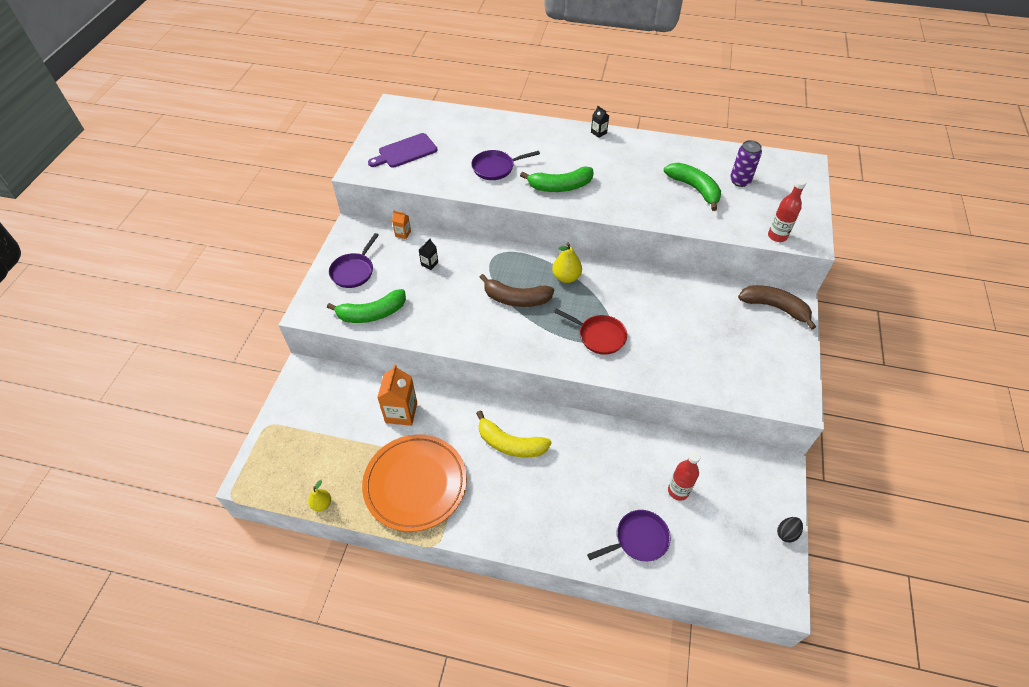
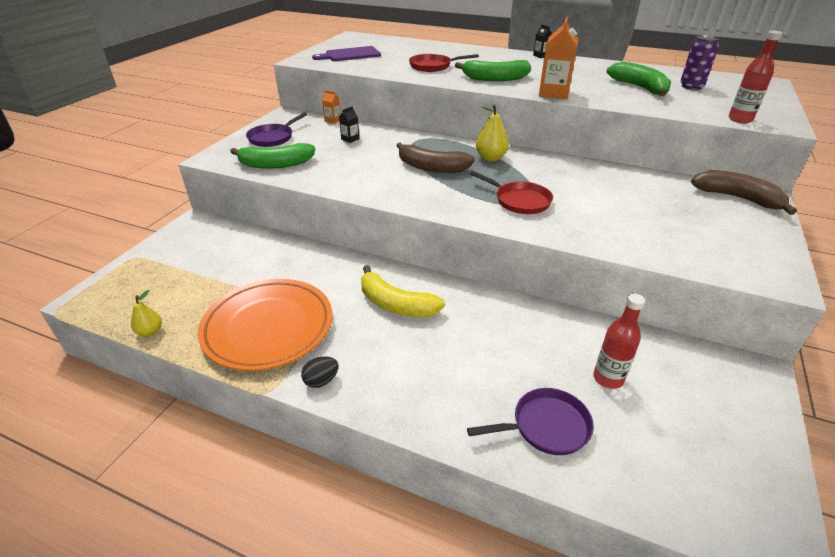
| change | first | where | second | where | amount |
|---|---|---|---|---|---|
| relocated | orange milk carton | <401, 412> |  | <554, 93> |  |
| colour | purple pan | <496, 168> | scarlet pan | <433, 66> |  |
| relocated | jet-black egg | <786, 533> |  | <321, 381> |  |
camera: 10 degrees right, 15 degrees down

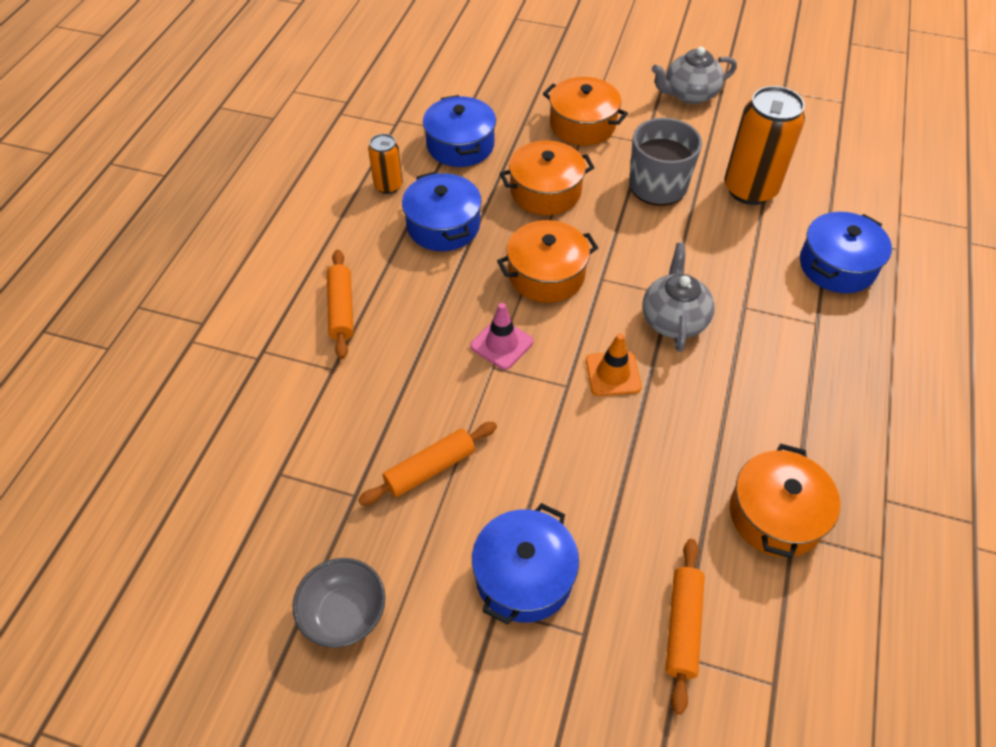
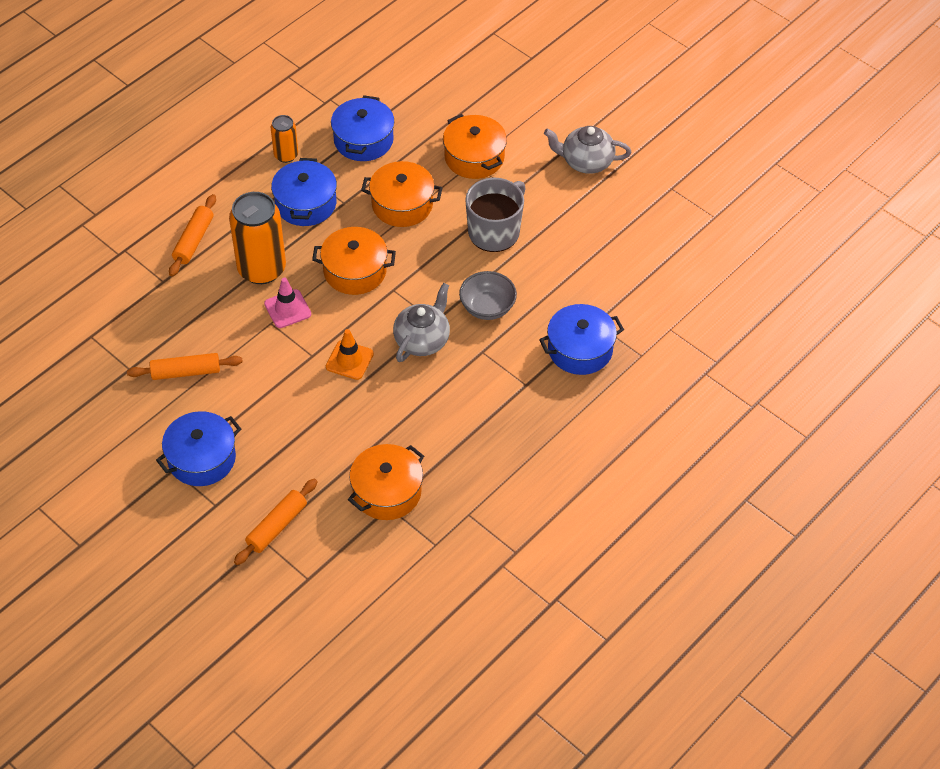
| change | first | where | second | where | amount |
|---|---|---|---|---|---|
| relocated | grey serving bowl | <344, 614> |  | <487, 307> |  |
| relocated | orange tin | <750, 189> |  | <261, 269> |  |
camera: 25 degrees right, 0 degrees up

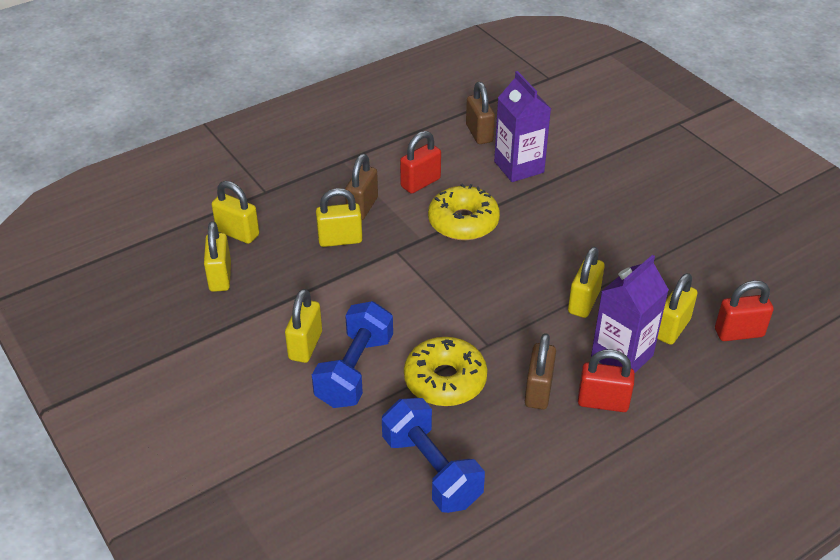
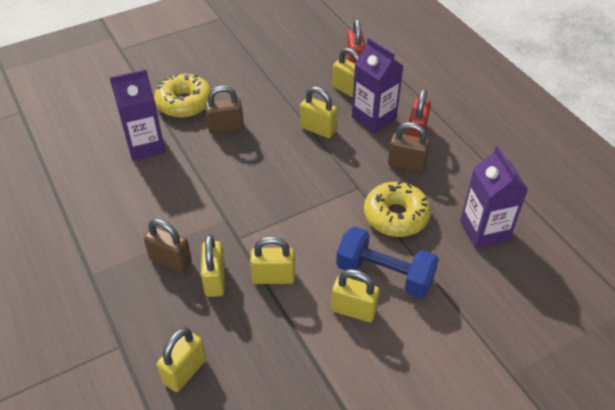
| change | first | where | second | where | amount |
|---|---|---|---|---|---|
| relocated | bright yellow padlock | <220, 277> |  | <273, 277> |  |
| exchanged | blue dumbbell | <431, 470> | purple milk carton | <484, 231> |  |
| missing | scarlet padlock | <420, 183> |  |  |  |
| relocated | bright yellow glazed donut | <463, 222> |  | <184, 103> |  |
| relocated | brown padlock | <479, 133> |  | <226, 127> |  |
camera: 85 degrees left, 5 degrees up

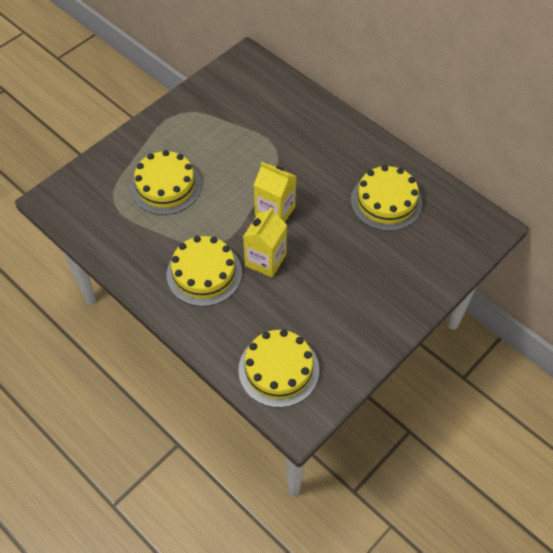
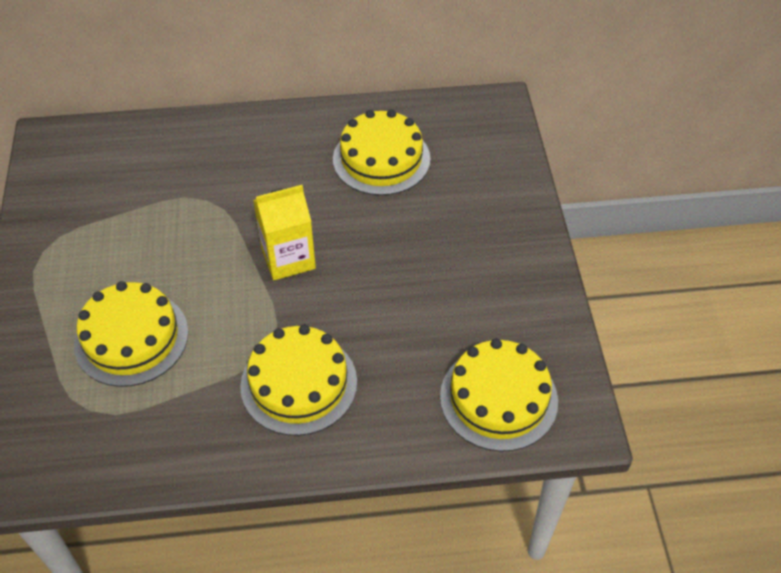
| change | first | where | second | where | amount |
|---|---|---|---|---|---|
| missing | bright yellow milk carton | <265, 260> |  |  |  |
camera: 50 degrees left, 5 degrees down

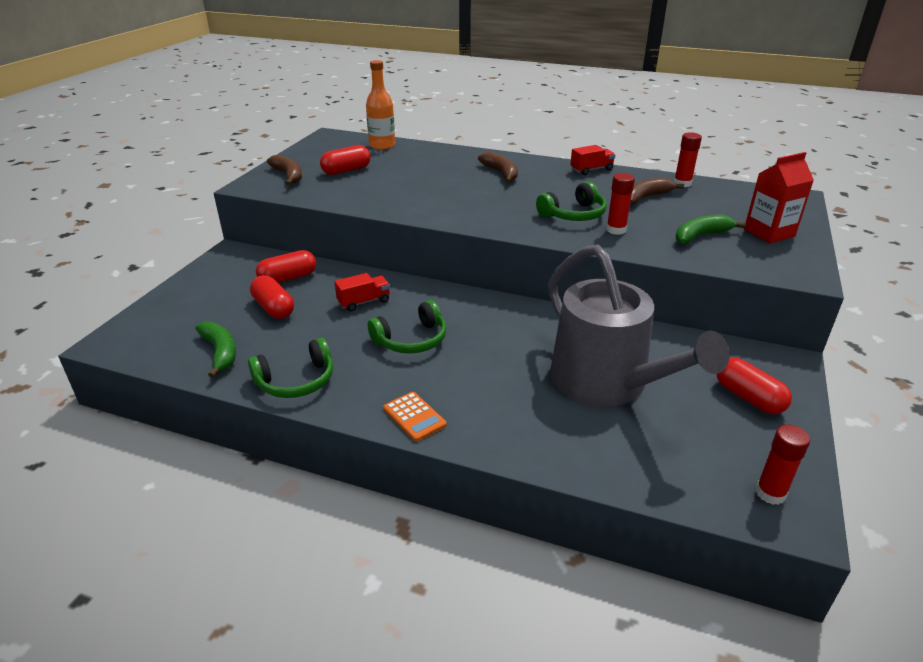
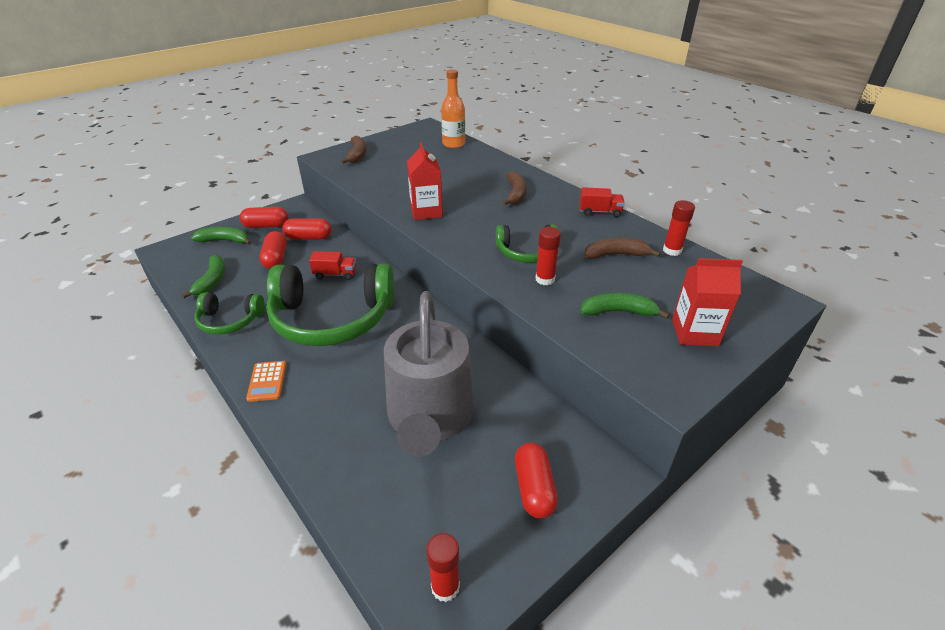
| change | first | where | second | where | amount |
|---|---|---|---|---|---|
| relocated | scarlet pill | <346, 170> |  | <266, 226> |  |
| size | green over-ear headphones | <411, 340> |  | <332, 318> | x1.98 |
| appeared |  |  | green toy banana | <225, 241> |  |
| appeared |  |  | scarlet milk carton | <426, 211> |  |
camera: 30 degrees right, 5 degrees up

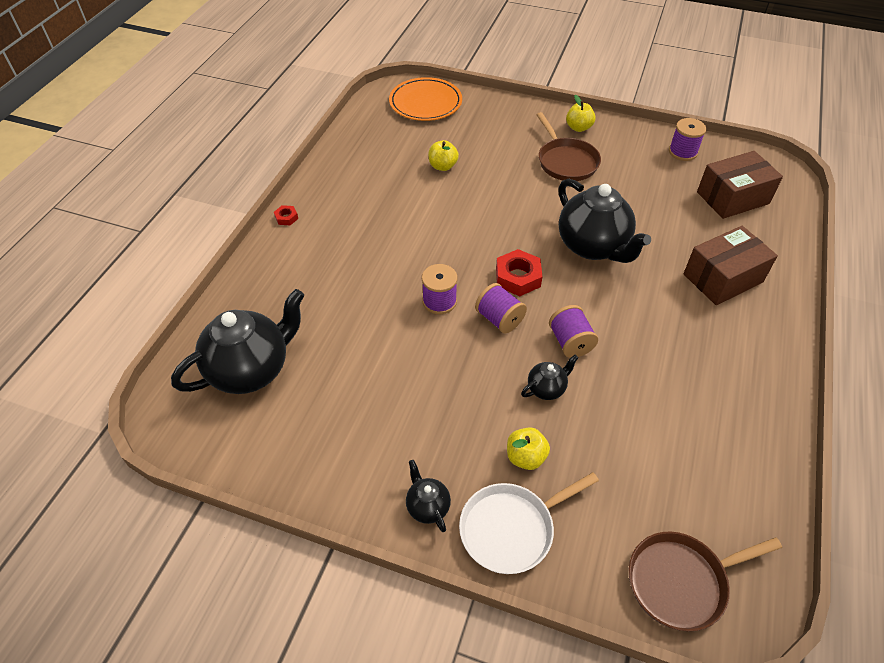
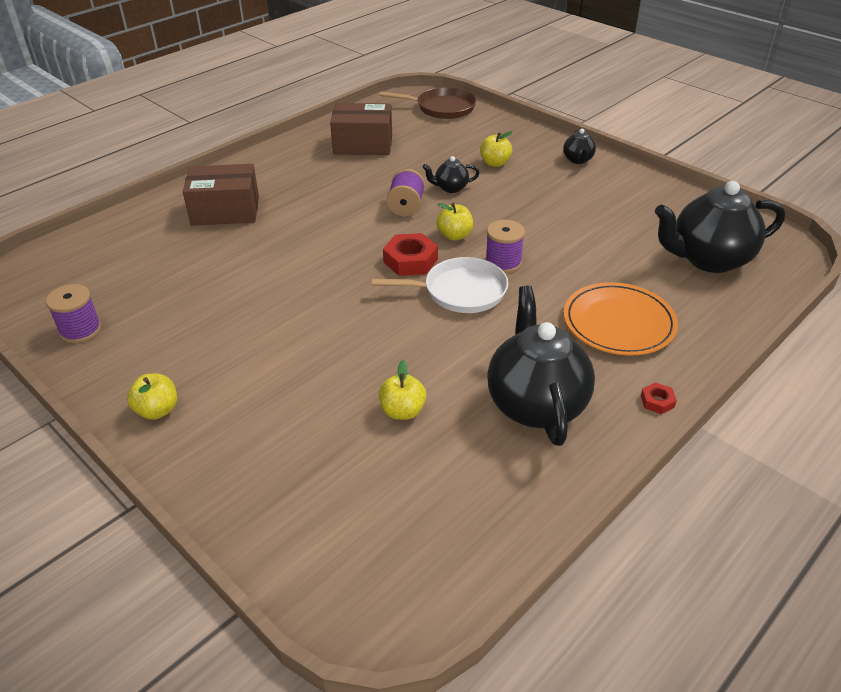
| change | first | where | second | where | amount |
|---|---|---|---|---|---|
| relocated | orange dinner plate | <425, 103> |  | <618, 323> |  |
| relocated | pure white pan | <511, 529> |  | <460, 291> |  |
| exchanged | purple reel of thread | <499, 319> | bright yellow apple | <454, 235> |  |
| missing | brown pan | <566, 161> |  |  |  |
| relocated | jet-black teapot | <593, 247> |  | <535, 404> |  |
| relocated | brown box | <732, 198> |  | <363, 144> |  |
camera: 155 degrees left, 10 degrees down

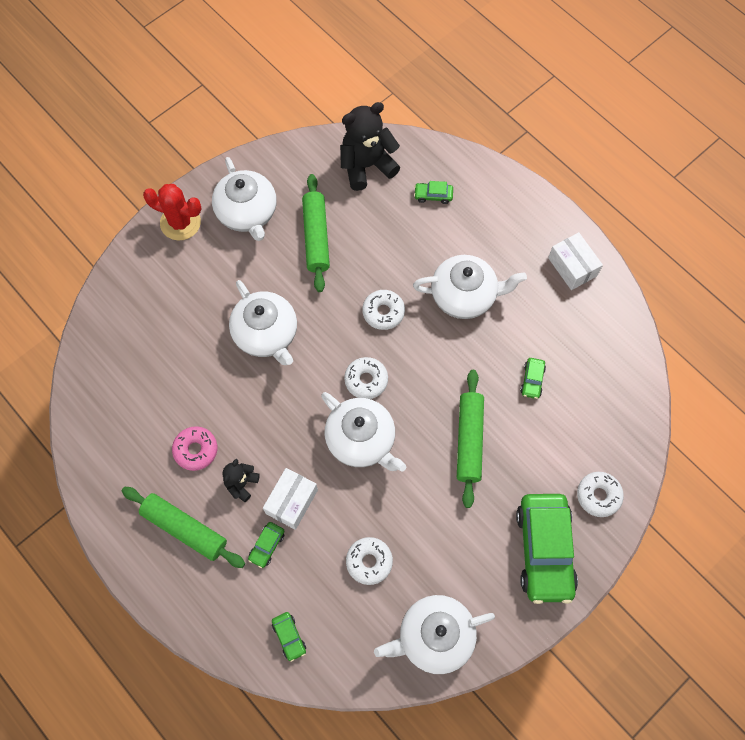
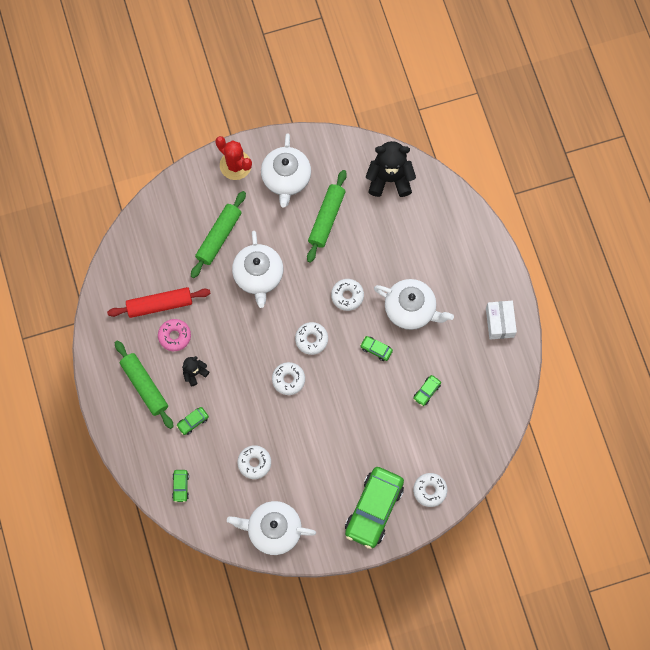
| change | first | where | second | where | amount |
|---|---|---|---|---|---|
| missing | pure white box | <291, 501> |  |  |  |
| exchanged | pure white teapot | <361, 440> | pure white glazed donut | <288, 380> |  |
| relocated | green automobile | <433, 195> |  | <376, 349> |  |
| relocated | green pastry roller | <469, 440> |  | <219, 237> |  |
| appeared |  |  | scarlet pastry roller | <160, 304> |  |
camera: 25 degrees right, 5 degrees up

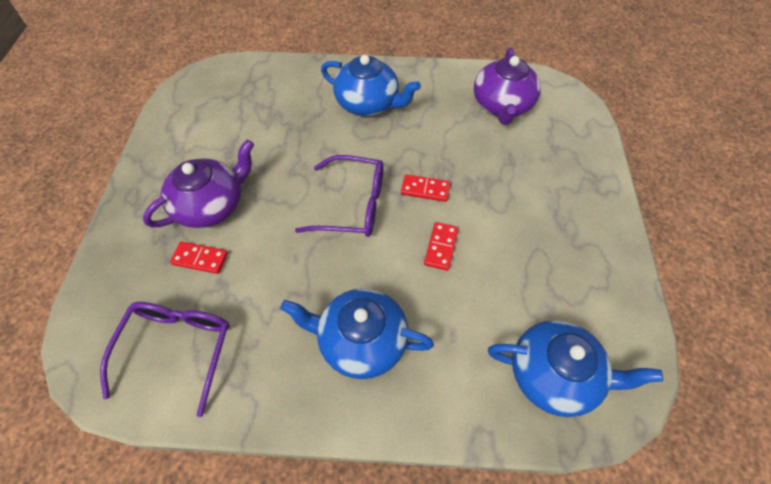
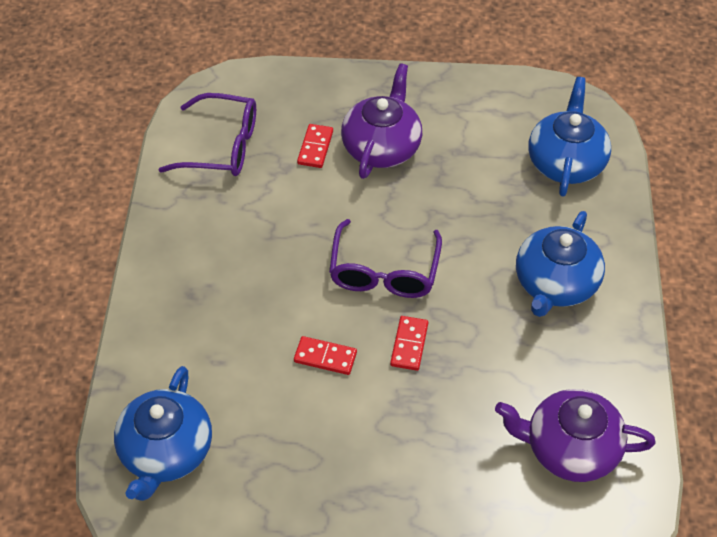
| change | first | where | second | where | amount |
|---|---|---|---|---|---|
| spun | purple teapot | <211, 205> |  | <382, 147> | 120 degrees counterclockwise |
| relocated | blue teapot | <361, 341> |  | <566, 162> |  |
camera: 90 degrees right, 5 degrees down

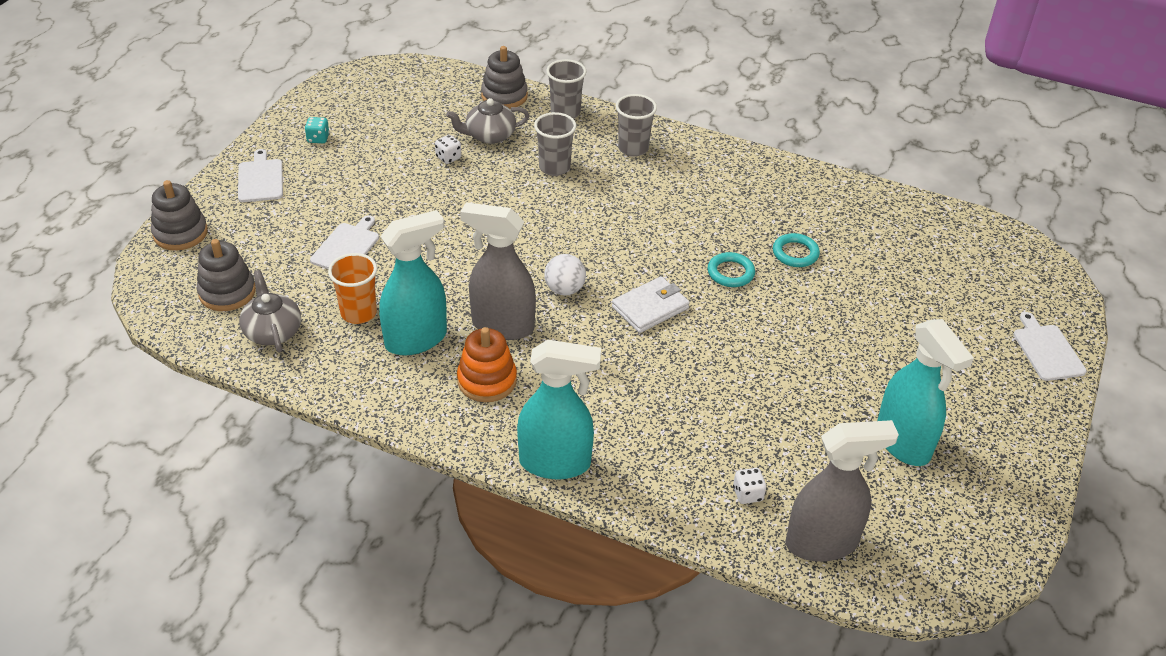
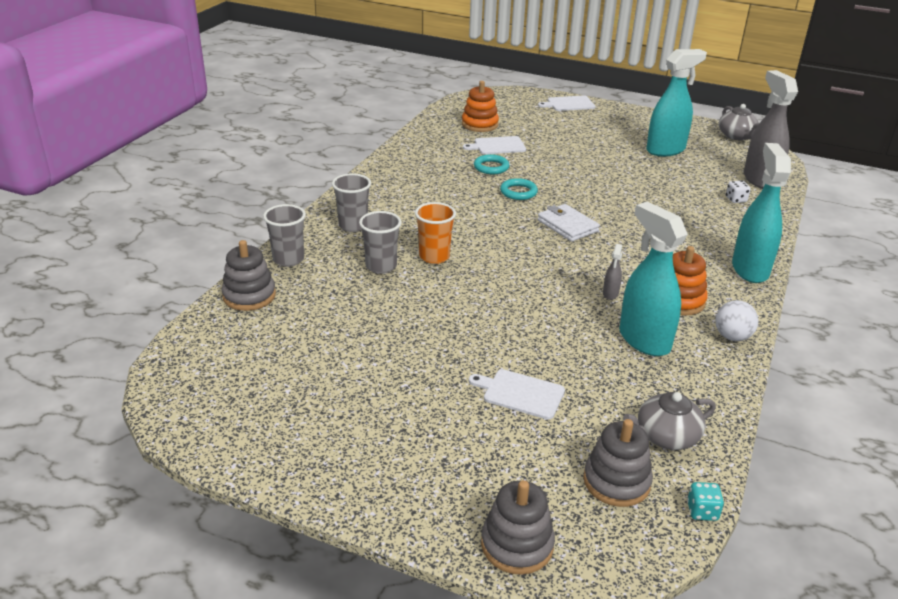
| change | first | where | second | where | amount |
|---|---|---|---|---|---|
| relocated | pure white chopping board | <260, 179> |  | <497, 146> |  |
| relocated | teal die | <318, 138> |  | <702, 511> |  |
| relocated | orange tumbler | <358, 313> |  | <434, 256> |  |
| missing | pure white die | <448, 158> |  |  |  |
| relocated | grey teapot | <489, 135> |  | <736, 136> |  |
| size | grey sprayer | <502, 326> |  | <610, 294> | x0.42 |
| relocated | pure white sphere | <564, 289> |  | <732, 337> |  |
| appeared |  |  | orange stacking rings | <479, 124> |  |
camera: 90 degrees left, 10 degrees down

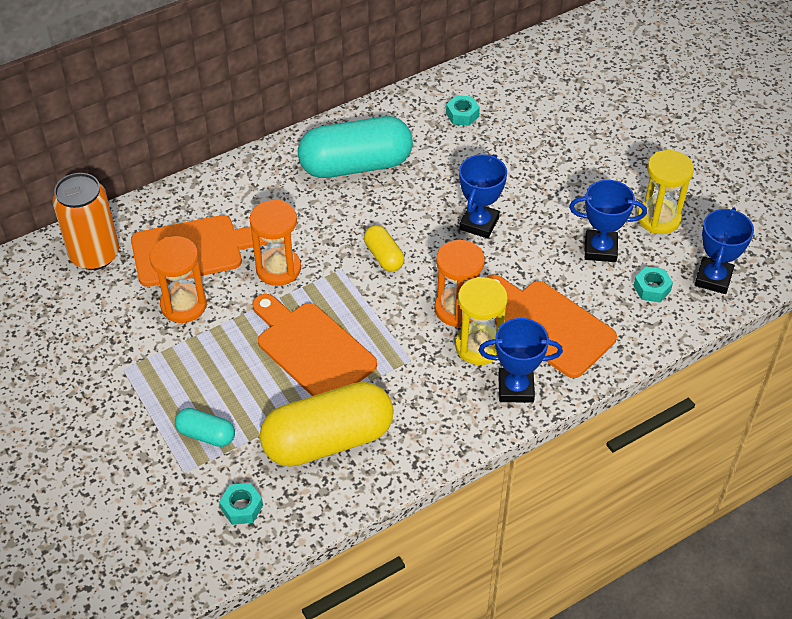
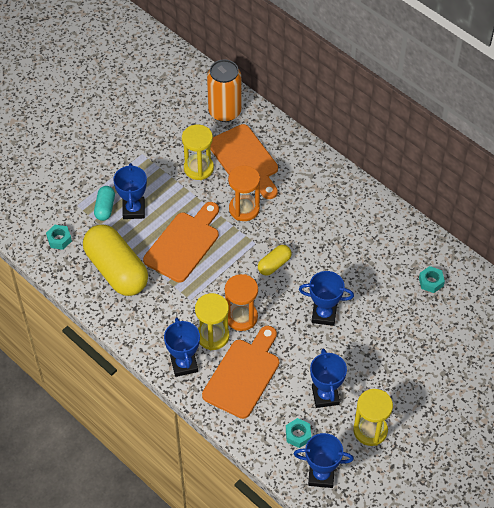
| change | first | where | second | where | amount |
|---|---|---|---|---|---|
| colour | orange sandglass | <183, 305> | bright yellow sandglass | <198, 168> |  |
| missing | teal pill | <355, 165> |  |  |  |
| appeared |  |  | blue prize cup | <134, 210> |  |
camera: 75 degrees right, 5 degrees up

